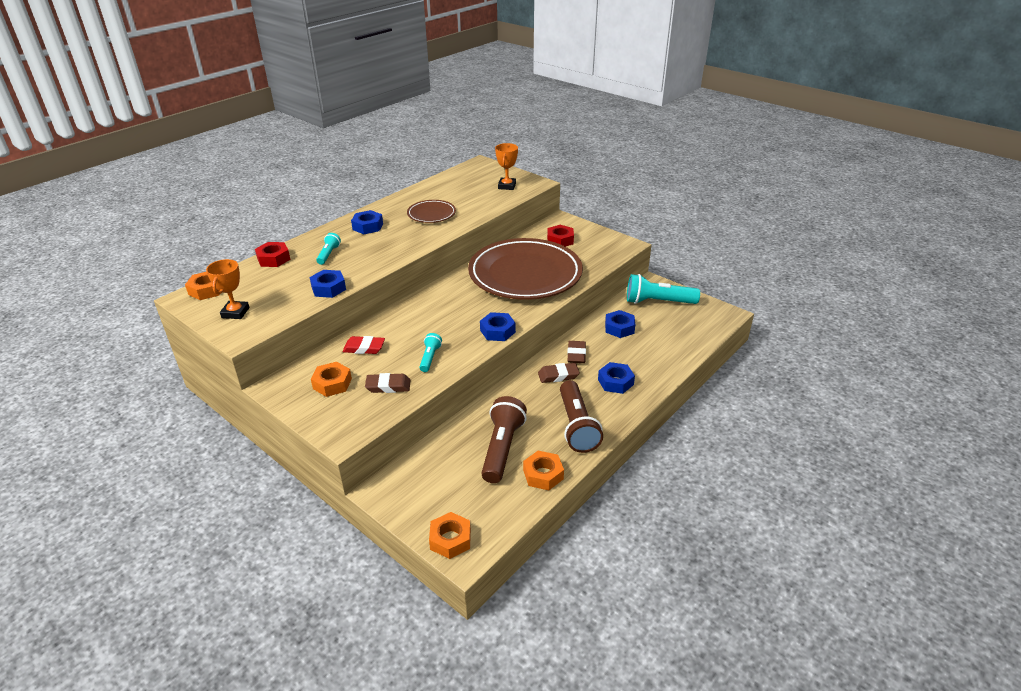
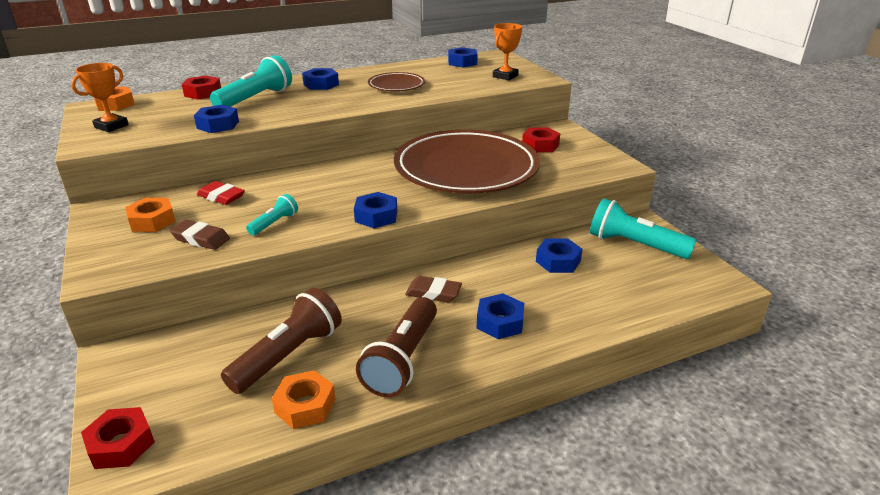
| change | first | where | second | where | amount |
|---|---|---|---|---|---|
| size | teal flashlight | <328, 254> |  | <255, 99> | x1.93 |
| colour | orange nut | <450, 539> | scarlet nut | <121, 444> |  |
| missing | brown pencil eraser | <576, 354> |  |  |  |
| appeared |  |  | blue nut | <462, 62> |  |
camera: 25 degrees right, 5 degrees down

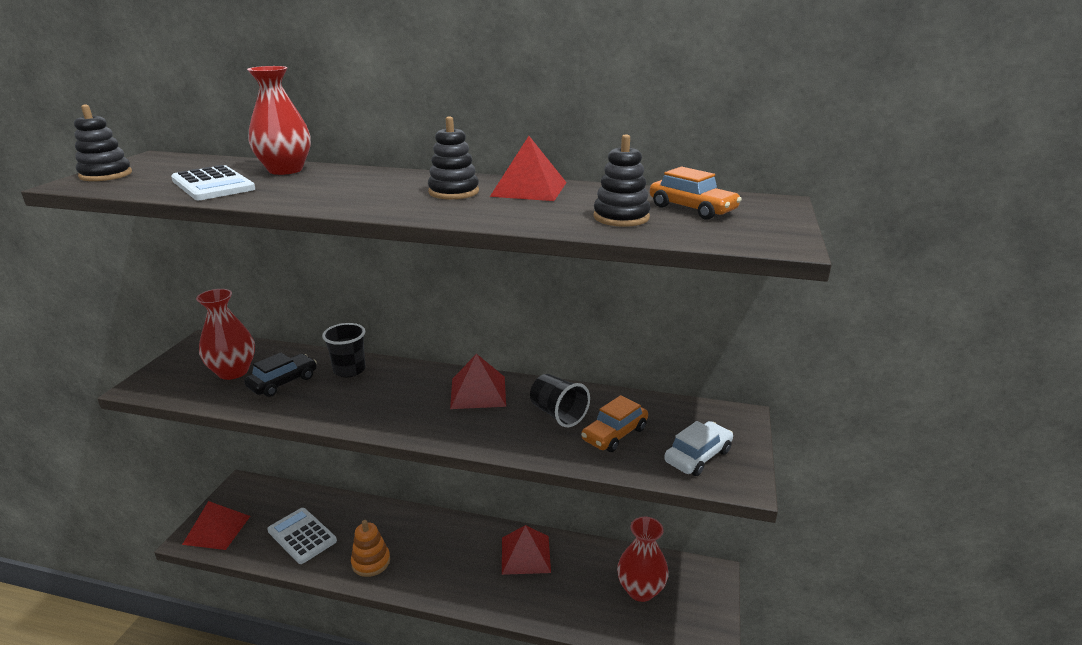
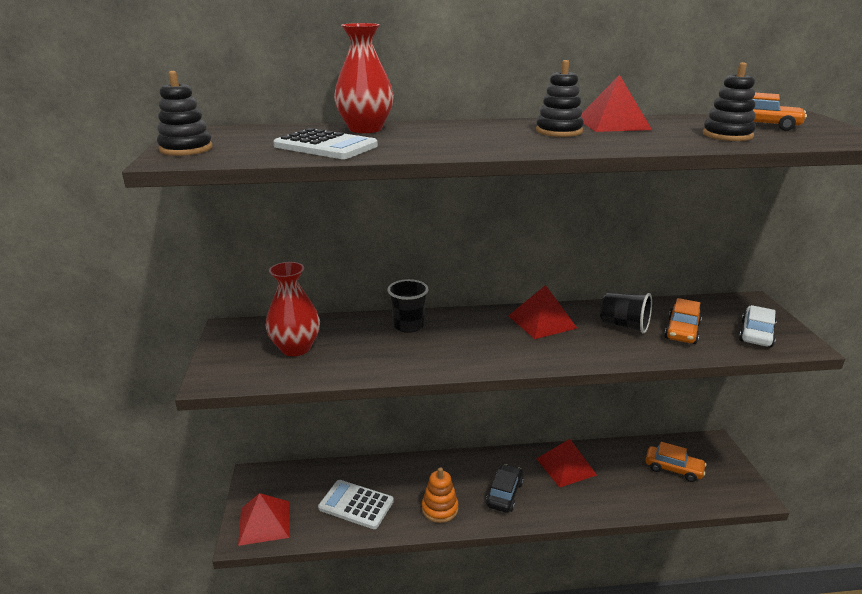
| change | first | where | second | where | amount |
|---|---|---|---|---|---|
| relocated | jet-black automobile | <283, 382> |  | <504, 494> |  |
| exchanged | scarlet flower vase | <640, 590> | orange automobile | <673, 469> |  |
camera: 20 degrees left, 0 degrees up

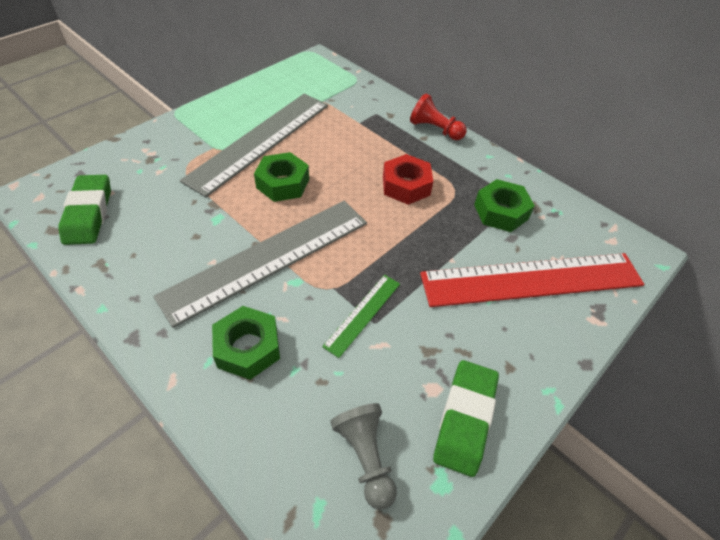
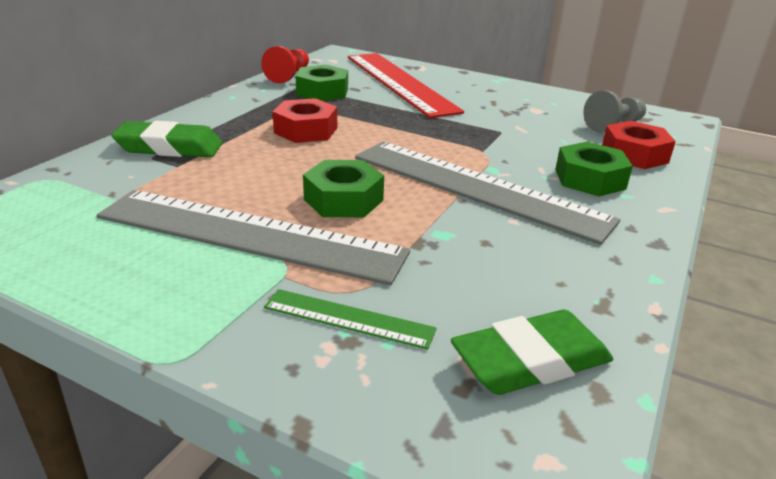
| change | first | where | second | where | amount |
|---|---|---|---|---|---|
| relocated | green straightedge | <363, 314> |  | <348, 318> |  |
| relocated | scarlet game pawn | <435, 129> |  | <289, 76> |  |
| relocated | green pencil eraser | <465, 419> |  | <169, 147> |  |
| appeared |  |  | scarlet nut | <634, 154> |  |
camera: 105 degrees left, 20 degrees down

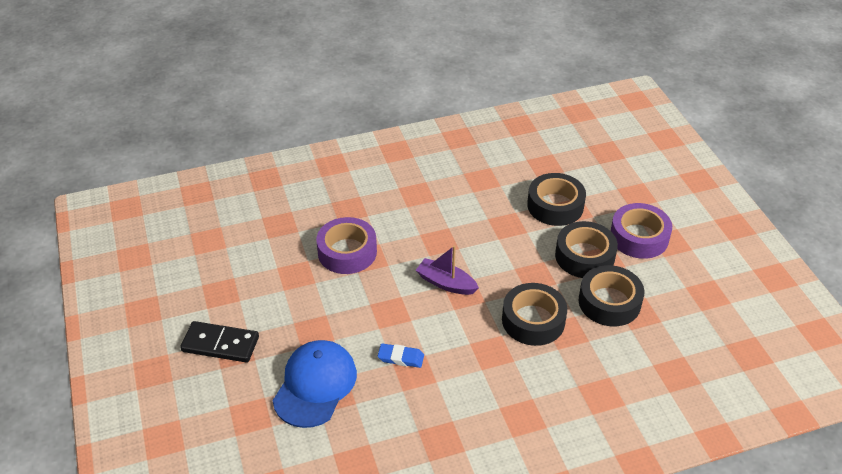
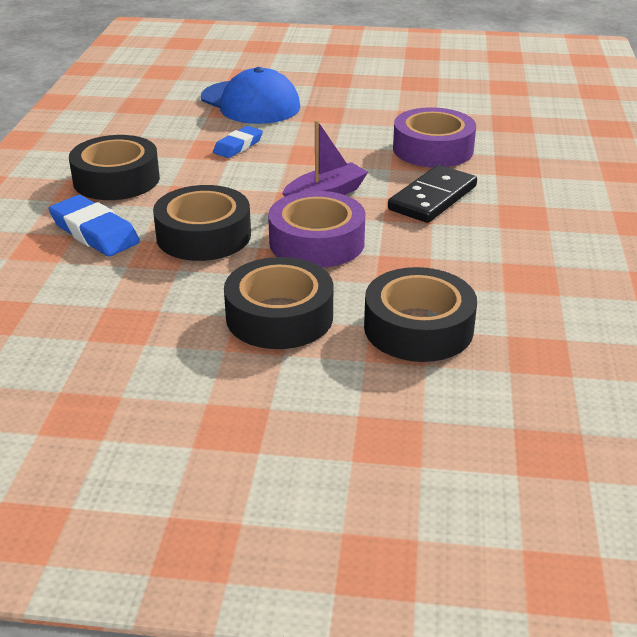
| change | first | where | second | where | amount |
|---|---|---|---|---|---|
| relocated | jet-black domino | <220, 344> |  | <433, 198> |  |
| relocated | jet-black sticky tape | <609, 302> |  | <116, 179> |  |
| relocated | purple sticky tape | <639, 237> |  | <317, 242> |  |
| appeared |  |  | blue pencil eraser | <95, 232> |  |
camera: 115 degrees right, 10 degrees down

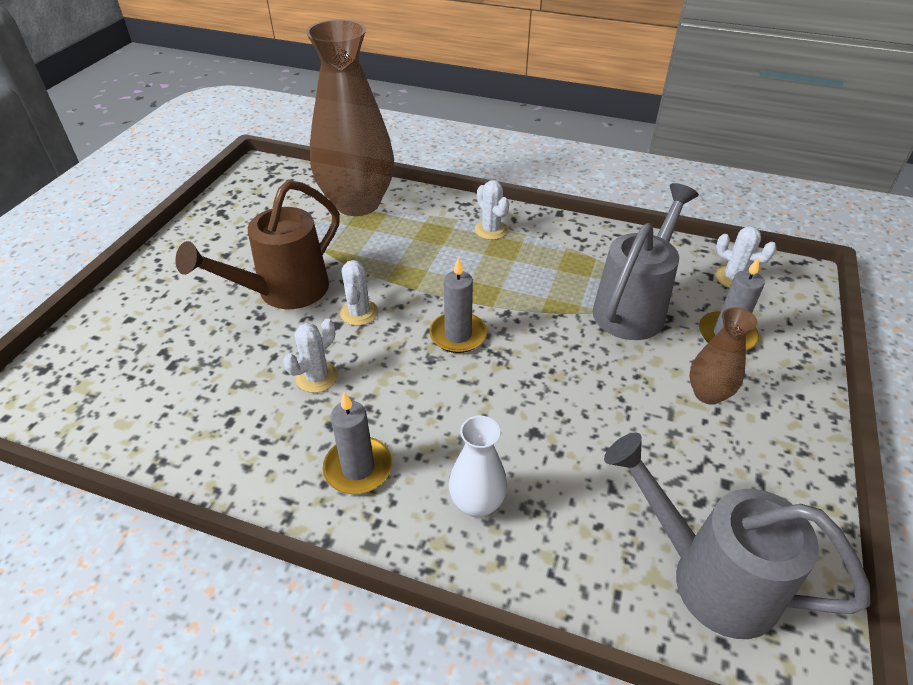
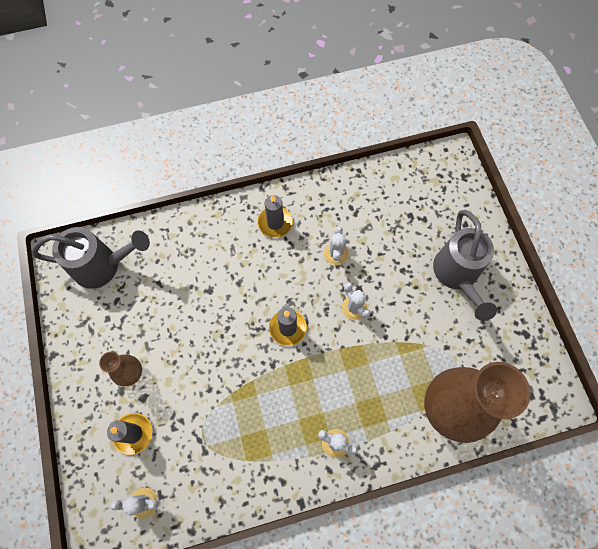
| change | first | where | second | where | amount |
|---|---|---|---|---|---|
| missing | brown watering can | <284, 292> |  |  |  |
| missing | pure white flower vase | <477, 503> |  |  |  |
| relocated | grey watering can | <633, 307> |  | <457, 275> |  |
camera: 145 degrees right, 25 degrees up

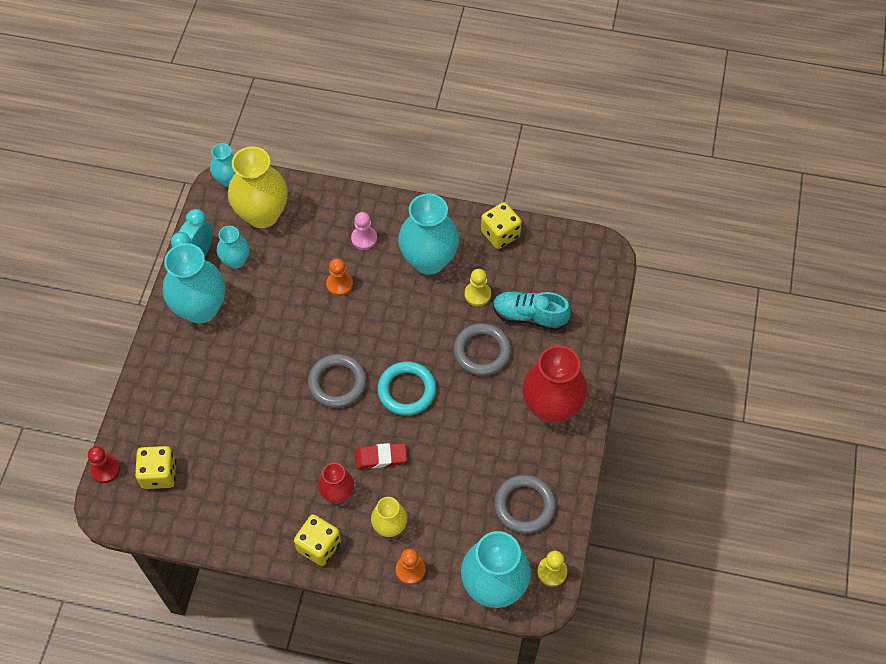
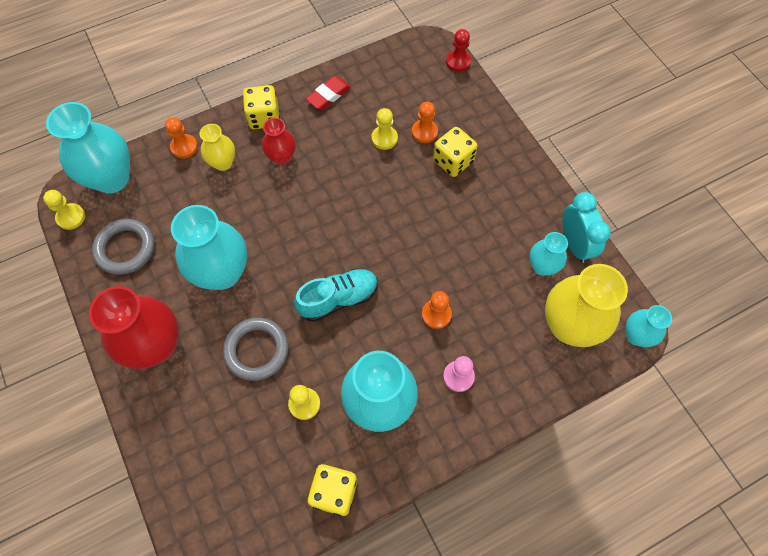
| change | first | where | second | where | amount |
|---|---|---|---|---|---|
| relocated | bright yellow die | <159, 474> |  | <453, 161> |  |
| relocated | teal flower vase | <201, 308> |  | <222, 272> |  |
| missing | grey ring | <337, 383> |  |  |  |
| relocated | scarlet pencil eraser | <381, 457> |  | <328, 95> |  |
| missing | teal ring | <407, 390> |  |  |  |
| relocated | teal shoe | <529, 316> |  | <338, 299> |  |
| appeared |  |  | bright yellow game pawn | <384, 138> |  |
| appeared |  |  | orange game pawn | <424, 132> |  |
camera: 140 degrees right, 5 degrees up

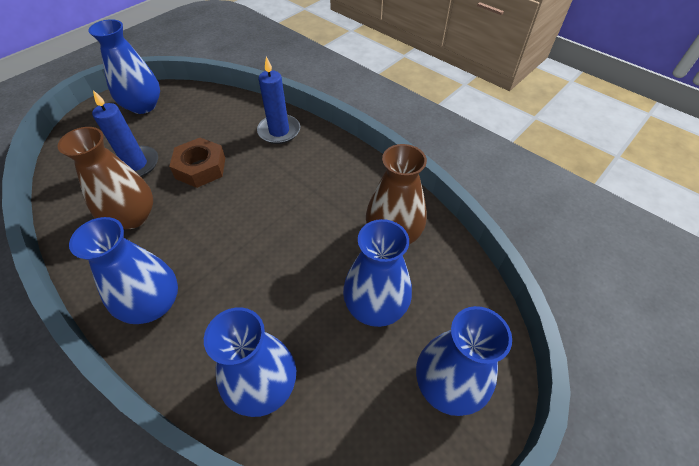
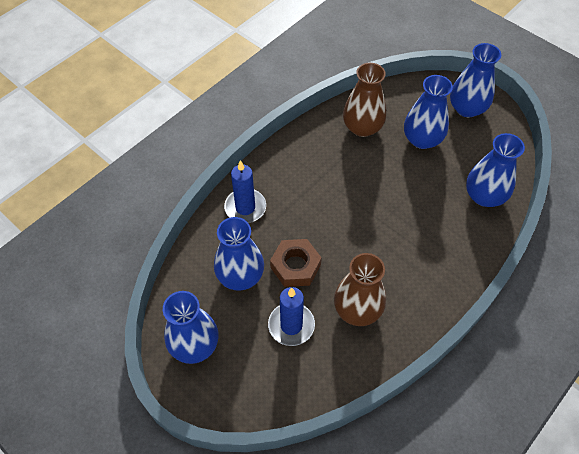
| change | first | where | second | where | amount |
|---|---|---|---|---|---|
| relocated | blue flower vase | <153, 303> |  | <240, 275> |  |
camera: 90 degrees left, 5 degrees up

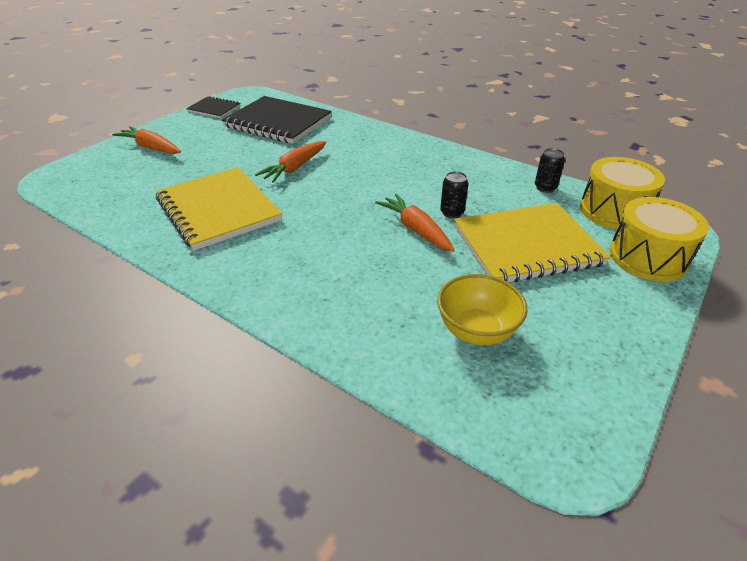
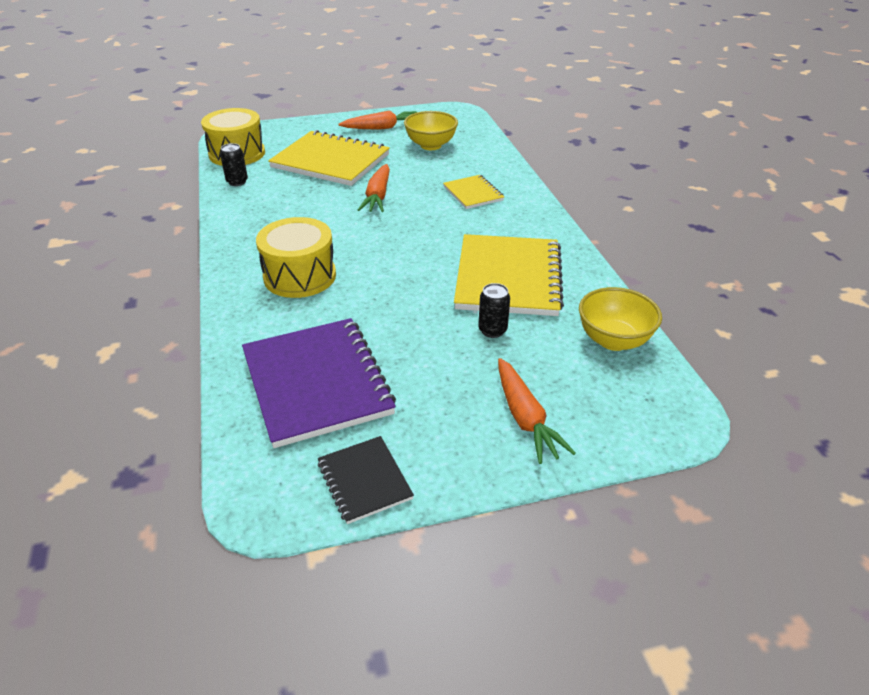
| change | first | where | second | where | amount |
|---|---|---|---|---|---|
| colour | jet-black exercise book | <278, 122> | purple exercise book | <317, 383> |  |
| relocated | orange toy carrot | <294, 168> |  | <382, 128> |  |
| relocated | jet-black tin | <452, 213> |  | <492, 330> |  |
| relocated | bright yellow snare drum | <648, 257> |  | <300, 276> |  |
| appeared |  |  | bright yellow exercise book | <473, 193> |  |
| appeared |  |  | bright yellow serving bowl | <613, 340> |  |
camera: 140 degrees left, 0 degrees up

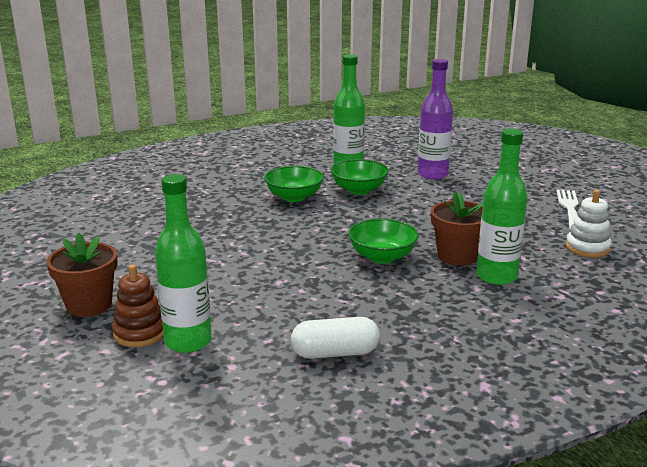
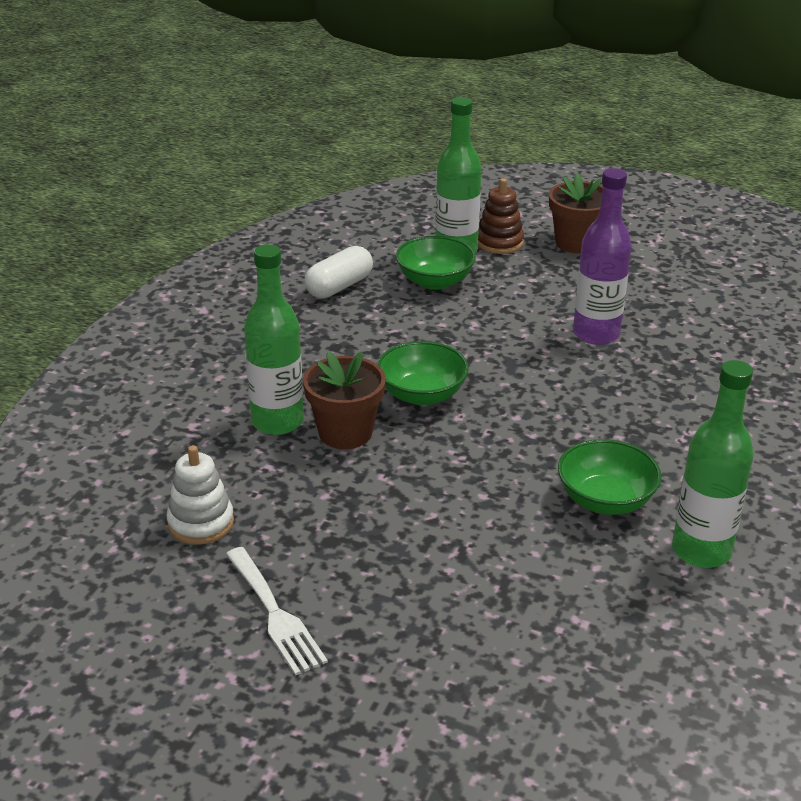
| change | first | where | second | where | amount |
|---|---|---|---|---|---|
| relocated | green serving bowl | <294, 197> |  | <435, 281> |  |
| relocated | purple flask | <432, 175> |  | <596, 334> |  |
camera: 140 degrees right, 10 degrees up

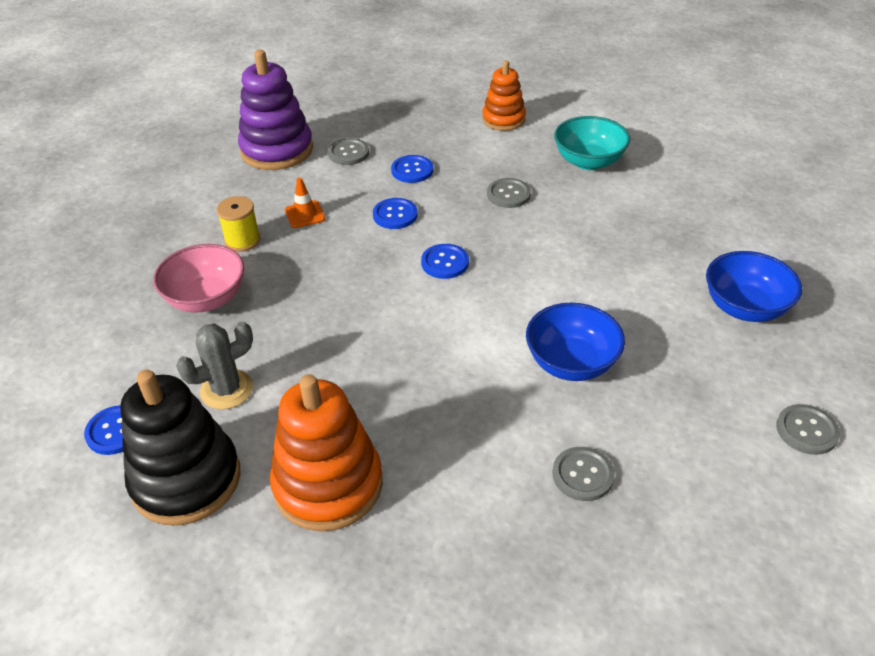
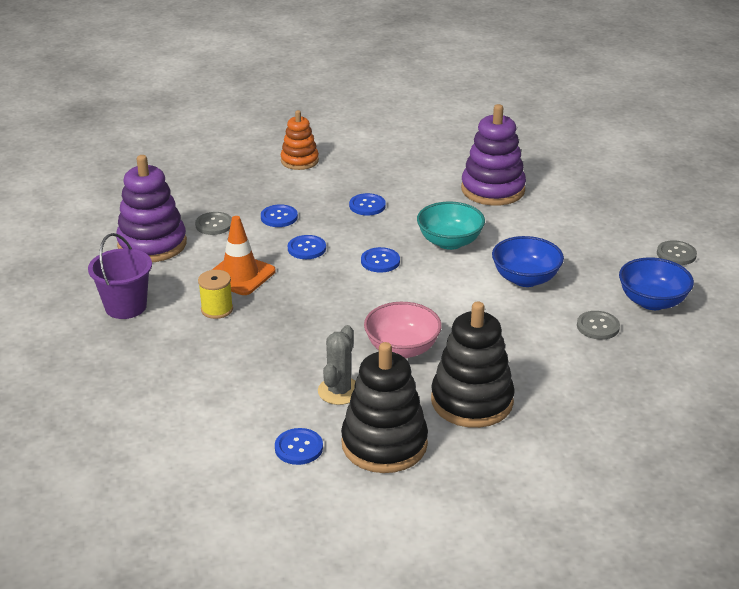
| change | first | where | second | where | amount |
|---|---|---|---|---|---|
| relocated | pink serving bowl | <206, 299> |  | <402, 349> |  |
| colour | orange stacking rings | <328, 484> | jet-black stacking rings | <472, 401> |  |
| size | orange road cone | <305, 214> |  | <240, 275> | x1.75 |
| colour | grey sewing button | <508, 194> | blue sewing button | <367, 206> |  |
| relocated | teal serving bowl | <588, 161> |  | <449, 242> |  |
| relocated | blue serving bowl | <744, 307> |  | <652, 301> |  |
| appeared |  |  | purple pail | <126, 307> |  |
| appeared |  |  | purple stacking rings | <492, 190> |  |
camera: 40 degrees left, 10 degrees down

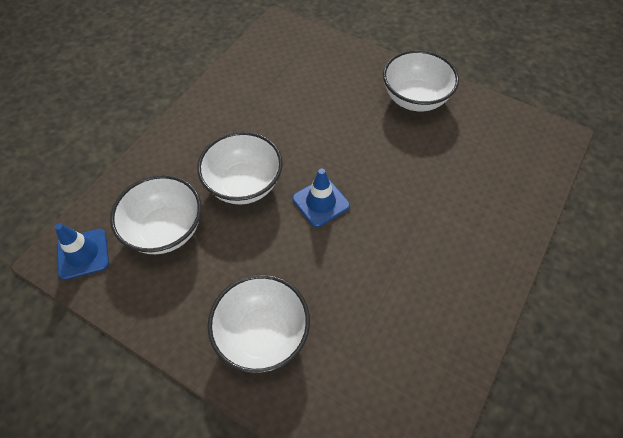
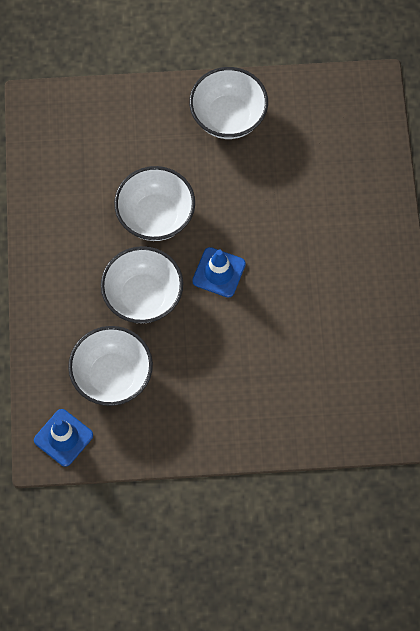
| change | first | where | second | where | amount |
|---|---|---|---|---|---|
| relocated | pure white serving bowl | <262, 334> |  | <155, 216> |  |
camera: 35 degrees left, 10 degrees up

